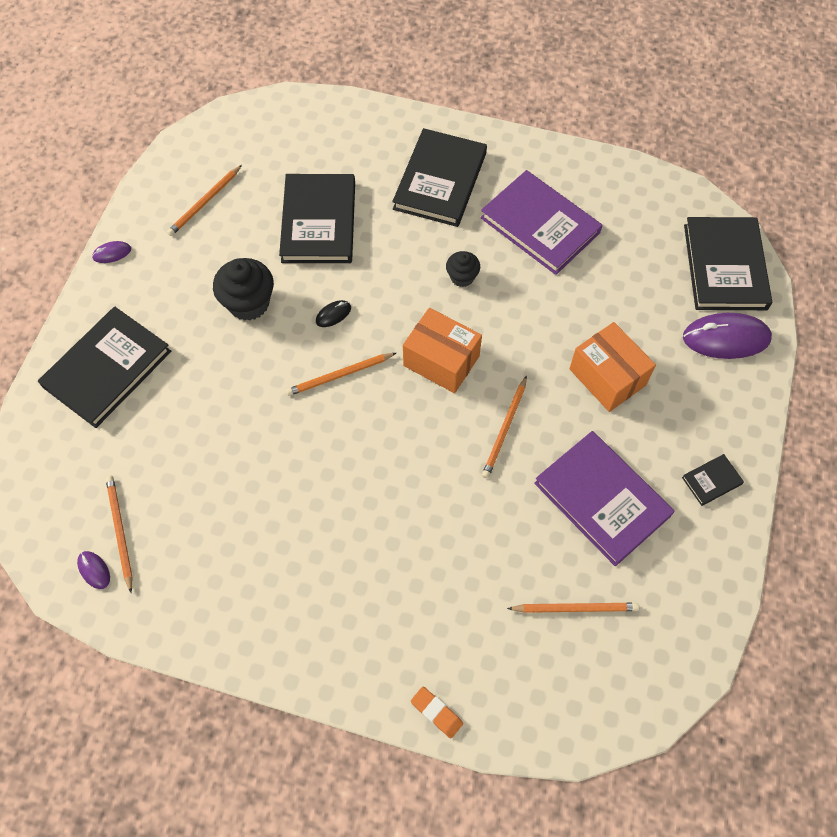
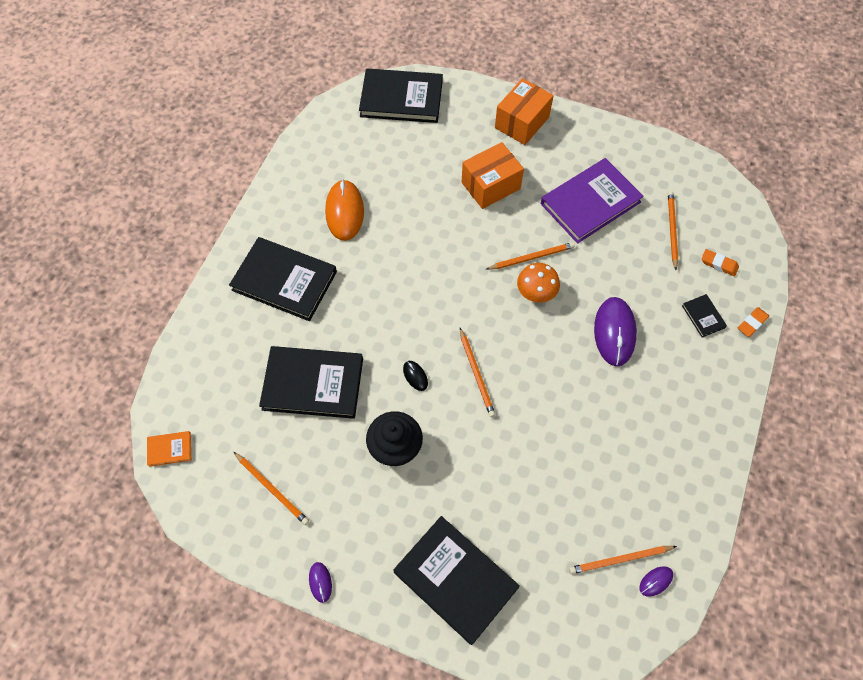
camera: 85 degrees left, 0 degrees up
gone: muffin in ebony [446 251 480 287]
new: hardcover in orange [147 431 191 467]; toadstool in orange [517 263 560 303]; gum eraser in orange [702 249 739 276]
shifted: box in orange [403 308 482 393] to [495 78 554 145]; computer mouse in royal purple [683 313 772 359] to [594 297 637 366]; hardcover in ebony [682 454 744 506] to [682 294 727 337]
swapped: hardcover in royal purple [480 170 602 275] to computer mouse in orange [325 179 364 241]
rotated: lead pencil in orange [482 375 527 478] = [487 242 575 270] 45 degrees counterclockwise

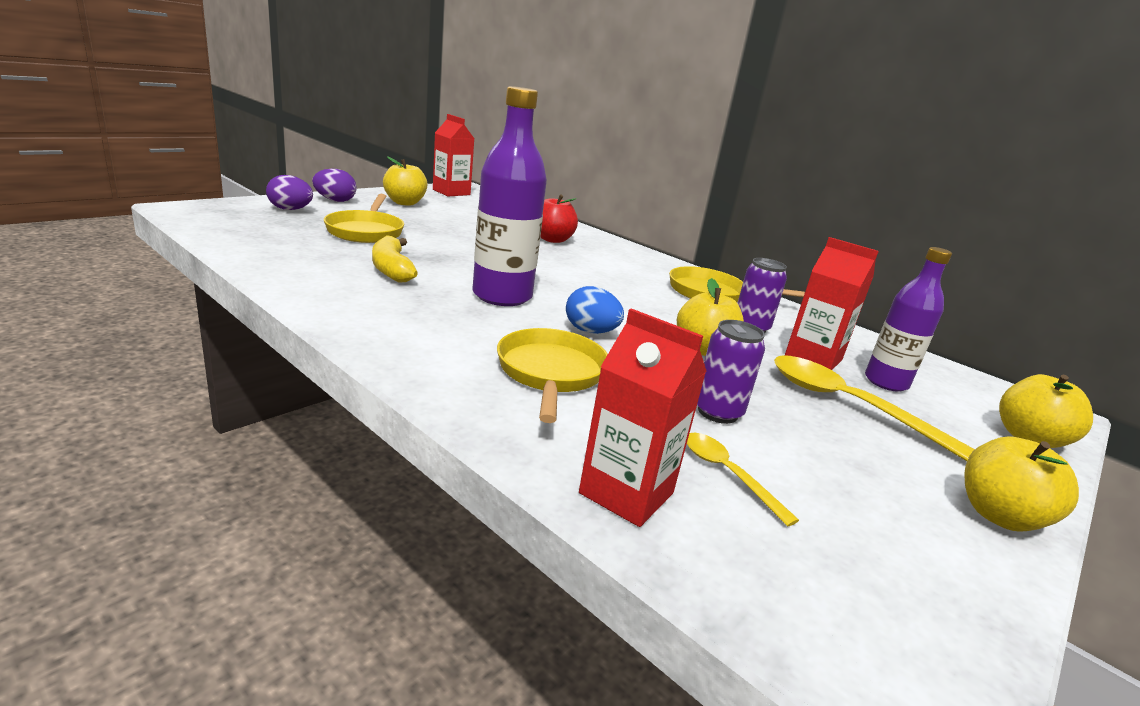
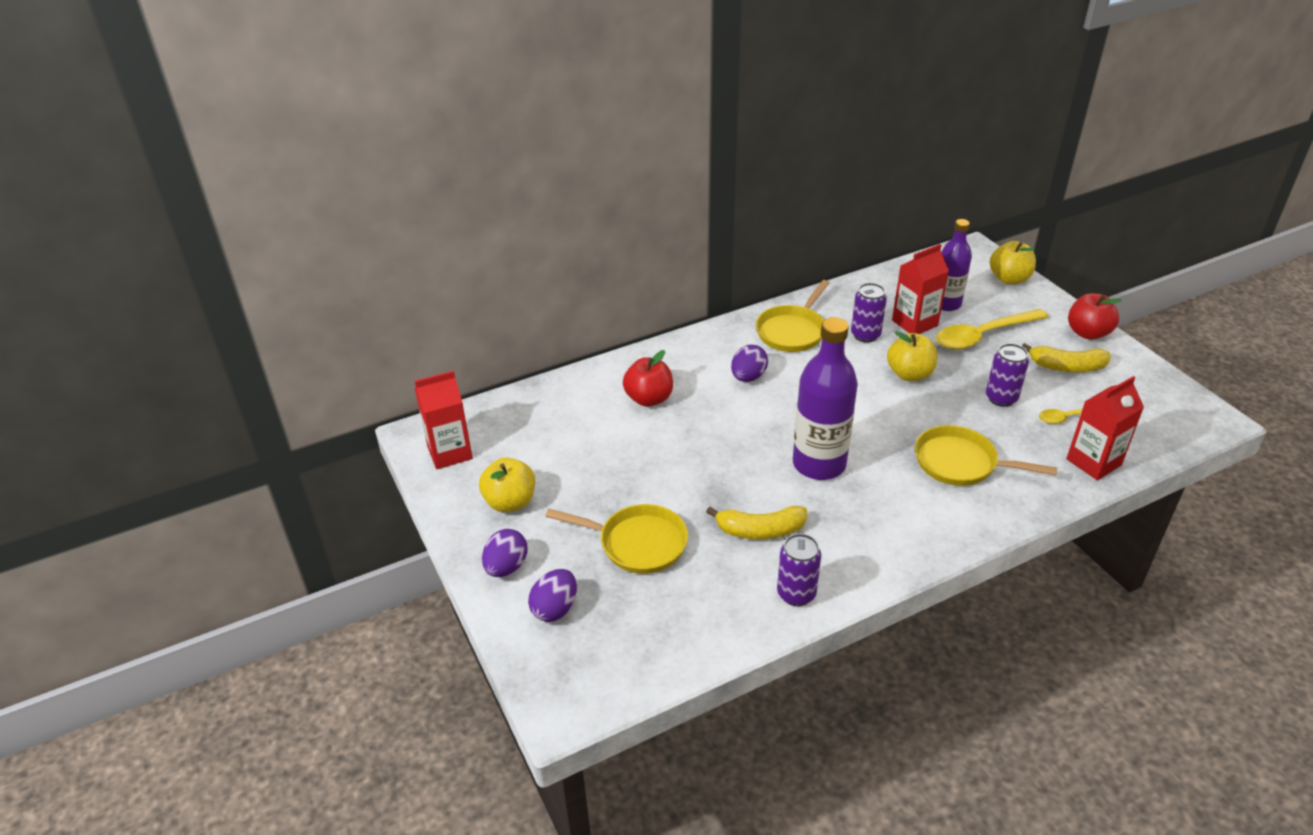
camera: 65 degrees left, 15 degrees up
gone: egg in cobalt [566 286 624 334]
new: egg in royal purple [731 345 768 382]; can in royal purple [777 534 821 606]; banana fruit in golden [1022 343 1111 372]
repainted: apple fruit in golden [965 437 1079 531] to apple fruit in red [1068 293 1122 340]

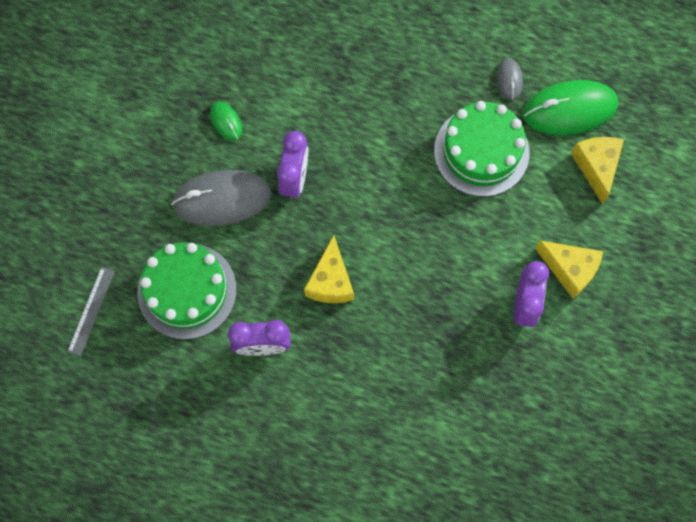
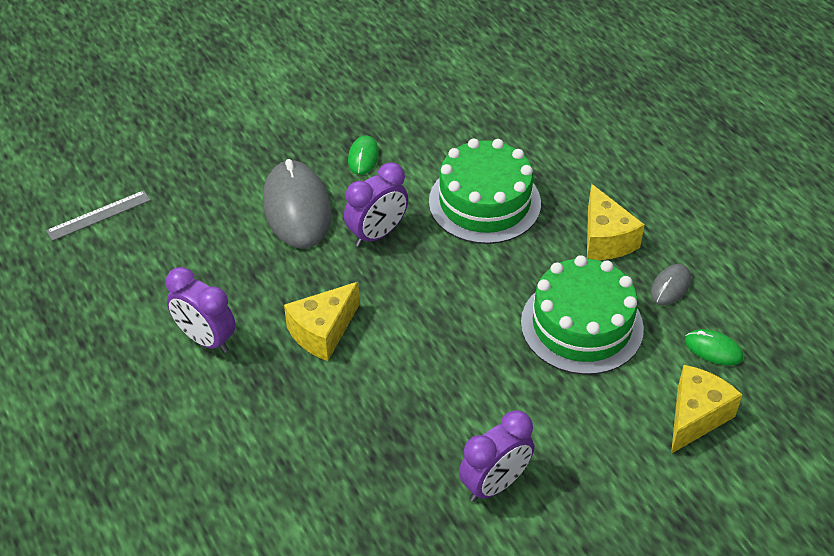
camera: 40 degrees right, 25 degrees down
shifted: cake in emerald [138 242 237 339] to [429 139 541 244]; cheese in golden [535 241 603 298] to [587 184 645 260]
rotated: computer mouse in grey [171 170 272 226] = [263 159 331 248] 45 degrees clockwise
scaled: computer mouse in emerald [523 80 618 135] = [685 329 743 366] x0.47

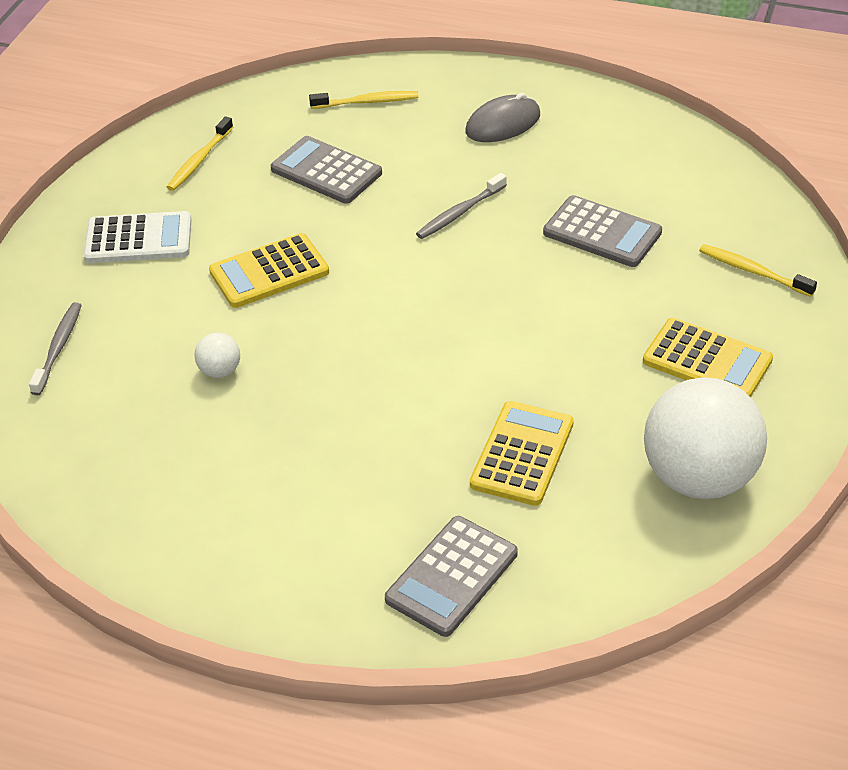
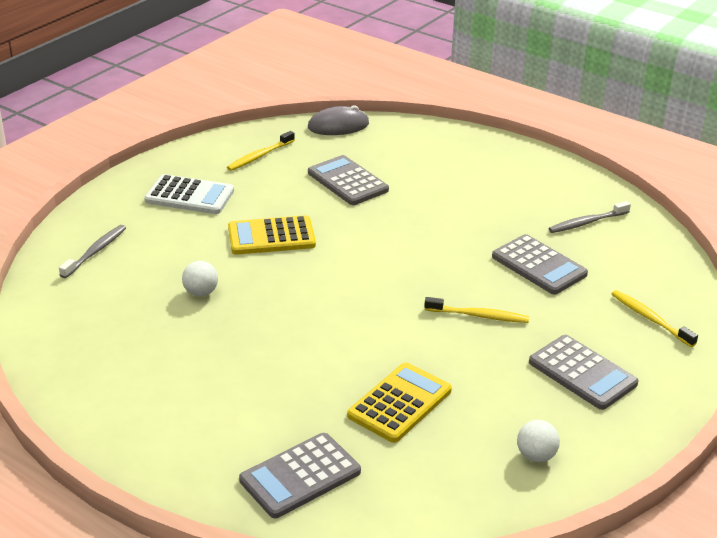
camera: 15 degrees right, 10 degrees down
shifted: computer mouse in grey [465 93 540 142] to [308 105 369 135]; toothbrush in golden [309 91 419 109] to [424 297 529 323]; toothbrush in grey [416 173 507 239] to [548 201 631 233]
repainted: adding machine in golden [643 318 773 397] to adding machine in grey [529 335 638 410]
scaled: ball in pure white [644 377 767 499] = [517 420 560 462] x0.41

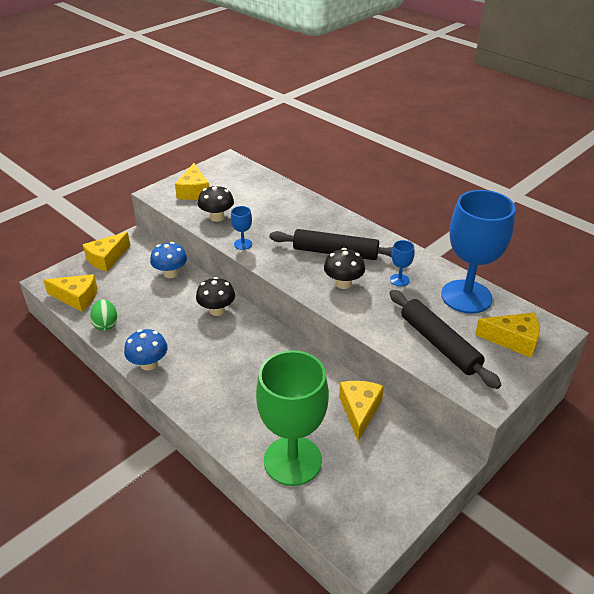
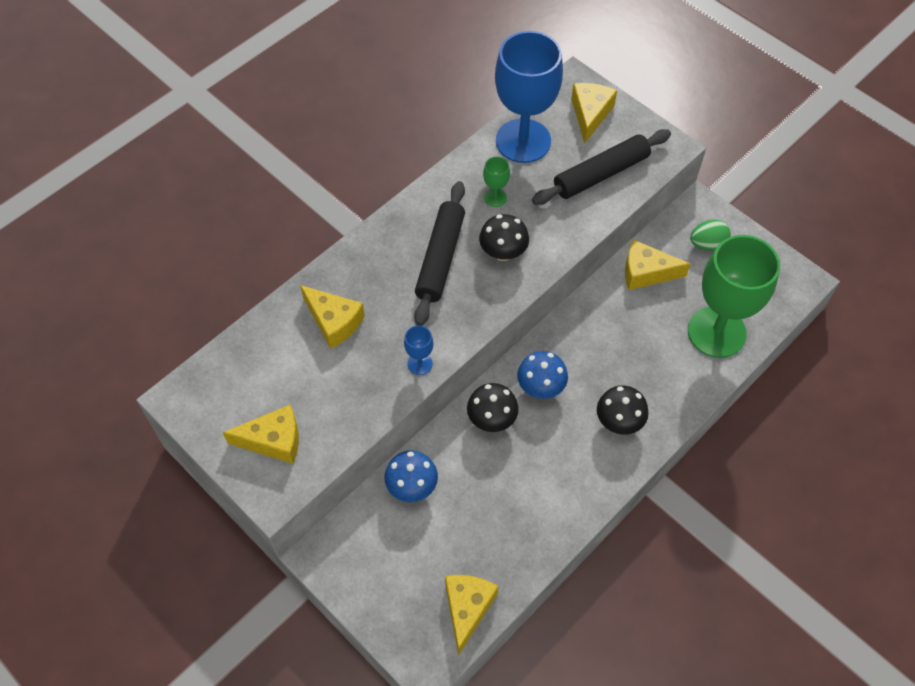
camera: 90 degrees left, 20 degrees up
shifted: cheese in golden [83 232 130 272] to [300 285 365 349]; toadstool in cobalt [124 329 168 371] to [517 351 568 399]; toadstool in ebony [198 185 234 222] to [597 385 649 435]; egg in emerald [90 299 118 331] to [690 220 731 251]
repainted: goblet in cobalt [390 240 415 286] to goblet in emerald [483 157 510 207]

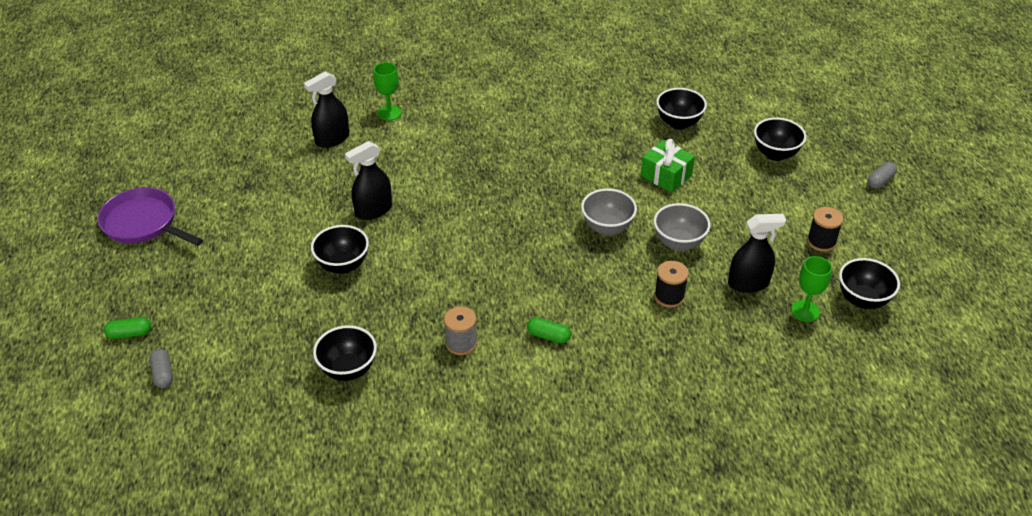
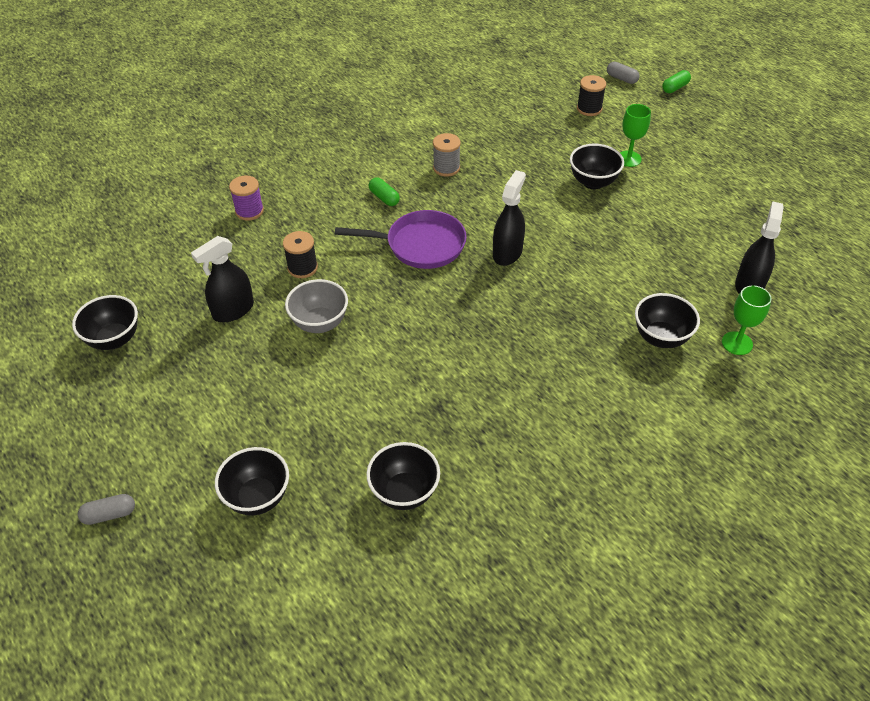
camera: 150 degrees right, 5 degrees up
gone: serving bowl in grey [581 188 637 236]; gift in emerald [640 139 695 193]
new: spool in royal purple [229 176 264 220]
shifted: pan in royal purple [98 187 203 246] to [335 210 466 269]; spray bottle in ebony [345 141 392 220] to [493 170 526 266]; spool in ebony [807 207 843 252] to [577 75 606 116]; goblet in emerald [791 256 832 322] to [620 104 651 167]; serving bowl in ebony [313 325 377 381] to [635 293 700 348]
rotated: capsule in grey [868 162 897 189] = [78 494 135 525] 60 degrees clockwise; capsule in emerald [527 318 571 343] = [369 177 400 206] 60 degrees clockwise

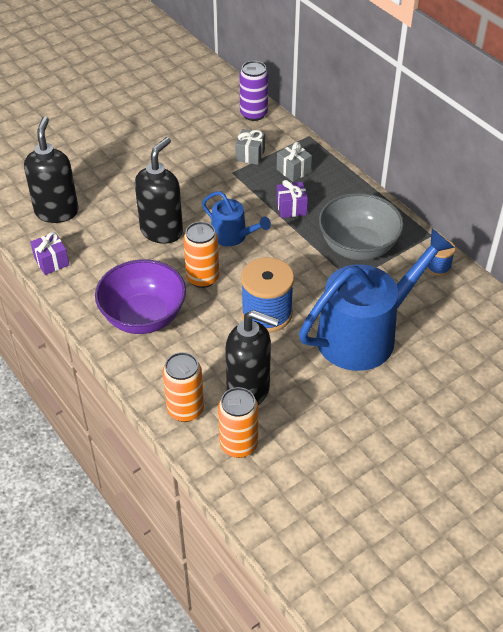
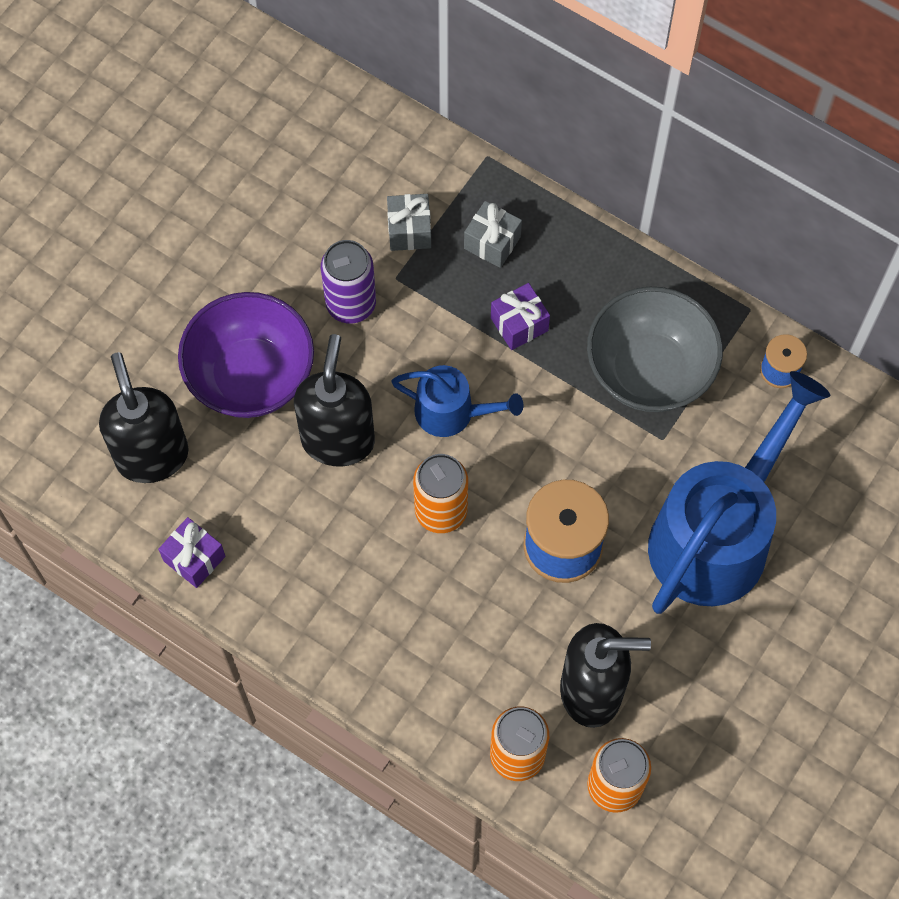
camera: 20 degrees left, 20 degrees up
shifted: serving bowl in royal purple [95 259 186 334] to [178 292 314 418]; can in royal purple [239 61 268 121] to [321 240 376 324]

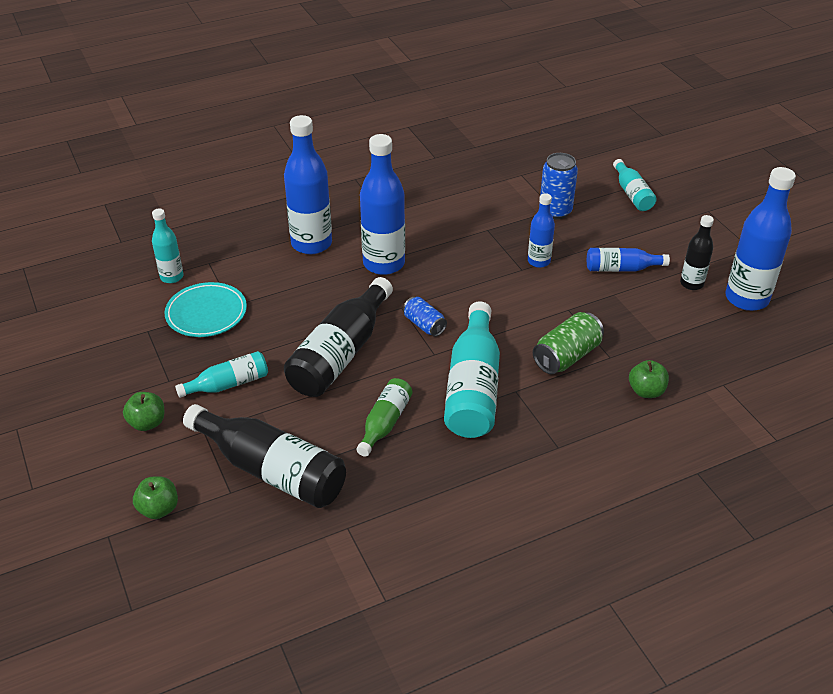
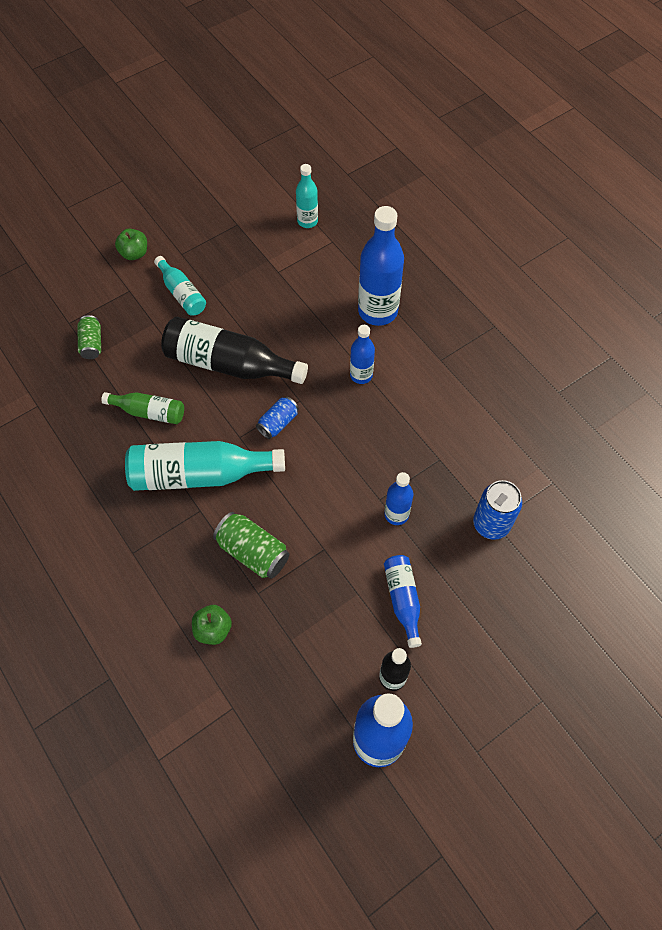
camera: 80 degrees right, 20 degrees up
gone: apple fruit in emerald [133 476 178 519]; plate in aqua [165 282 247 337]; flask in aqua [613 159 657 211]
swapped: flask in ebony [183 404 346 508] to can in emerald [77 315 101 359]
scaled: flask in cobalt [360 134 405 275] = [350 325 375 384] x0.55

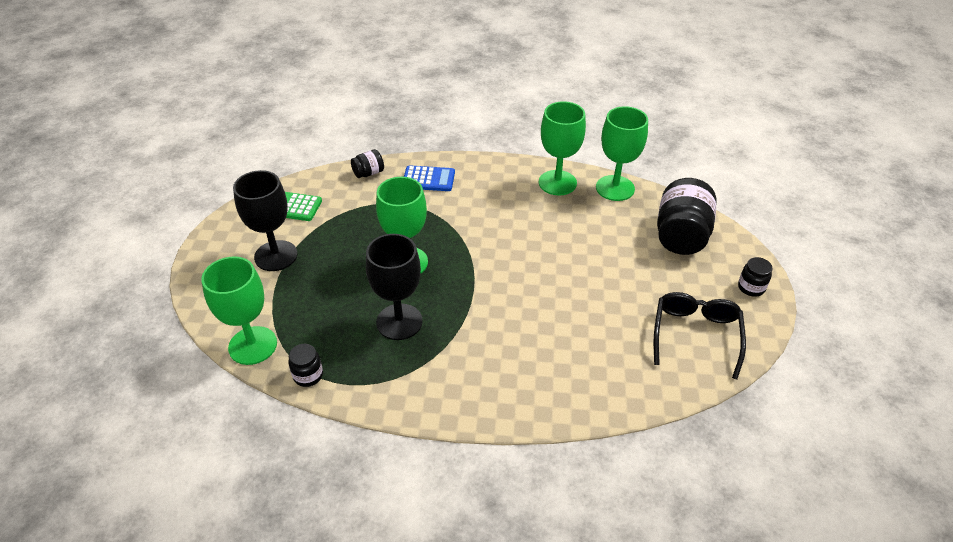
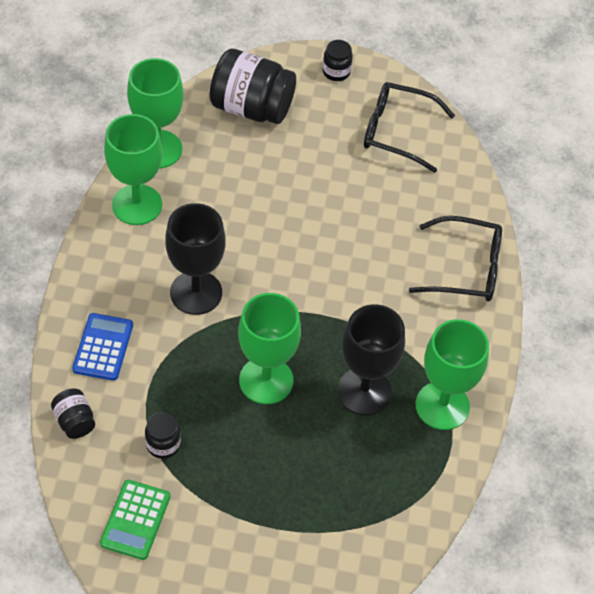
camera: 90 degrees left, 10 degrees up
new: spectacles in ebony [409 216 502 301]
shifted: jar in ebony [288 344 323 387] to [145 412 181 459]; goblet in ebony [233 170 298 271] to [165 203 226 315]; goblet in emerald [201 256 277 365] to [416 319 489 430]

